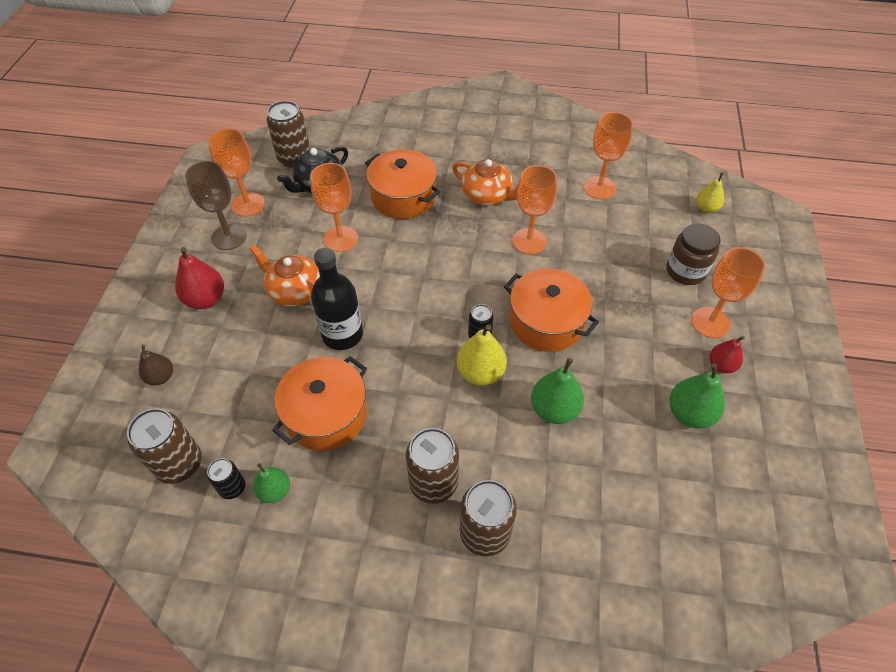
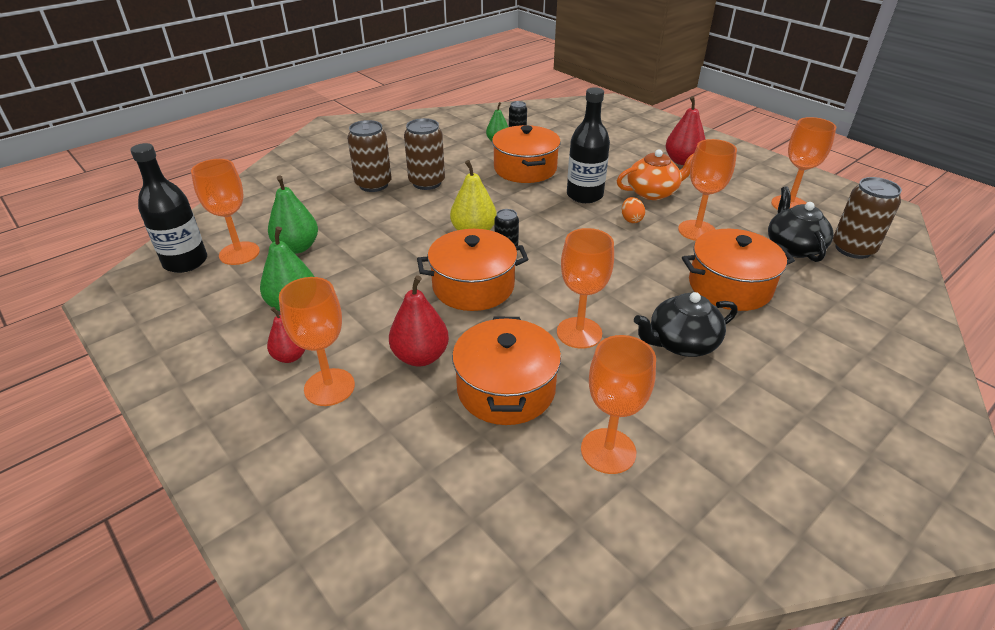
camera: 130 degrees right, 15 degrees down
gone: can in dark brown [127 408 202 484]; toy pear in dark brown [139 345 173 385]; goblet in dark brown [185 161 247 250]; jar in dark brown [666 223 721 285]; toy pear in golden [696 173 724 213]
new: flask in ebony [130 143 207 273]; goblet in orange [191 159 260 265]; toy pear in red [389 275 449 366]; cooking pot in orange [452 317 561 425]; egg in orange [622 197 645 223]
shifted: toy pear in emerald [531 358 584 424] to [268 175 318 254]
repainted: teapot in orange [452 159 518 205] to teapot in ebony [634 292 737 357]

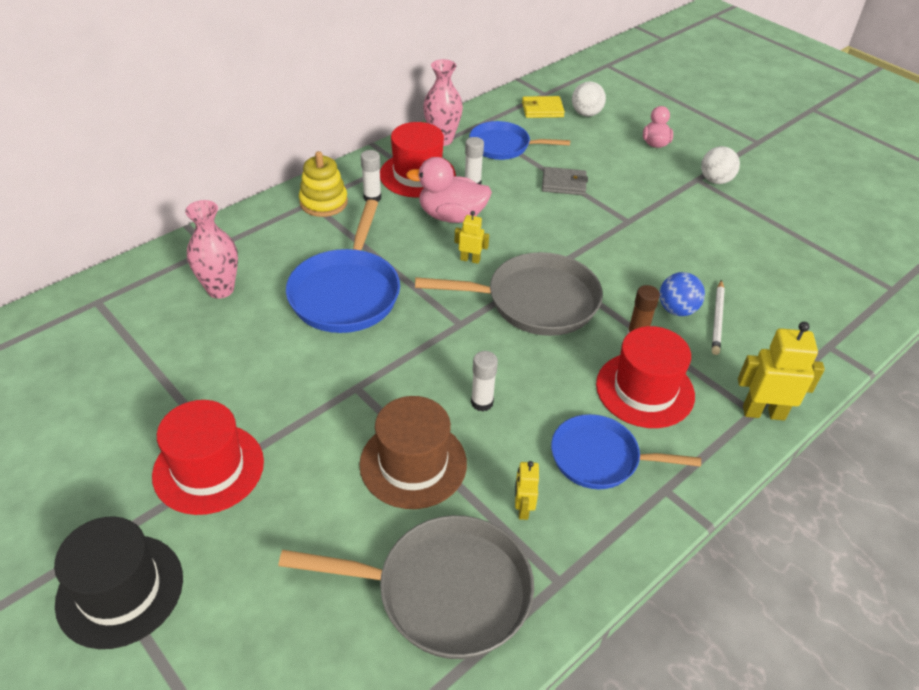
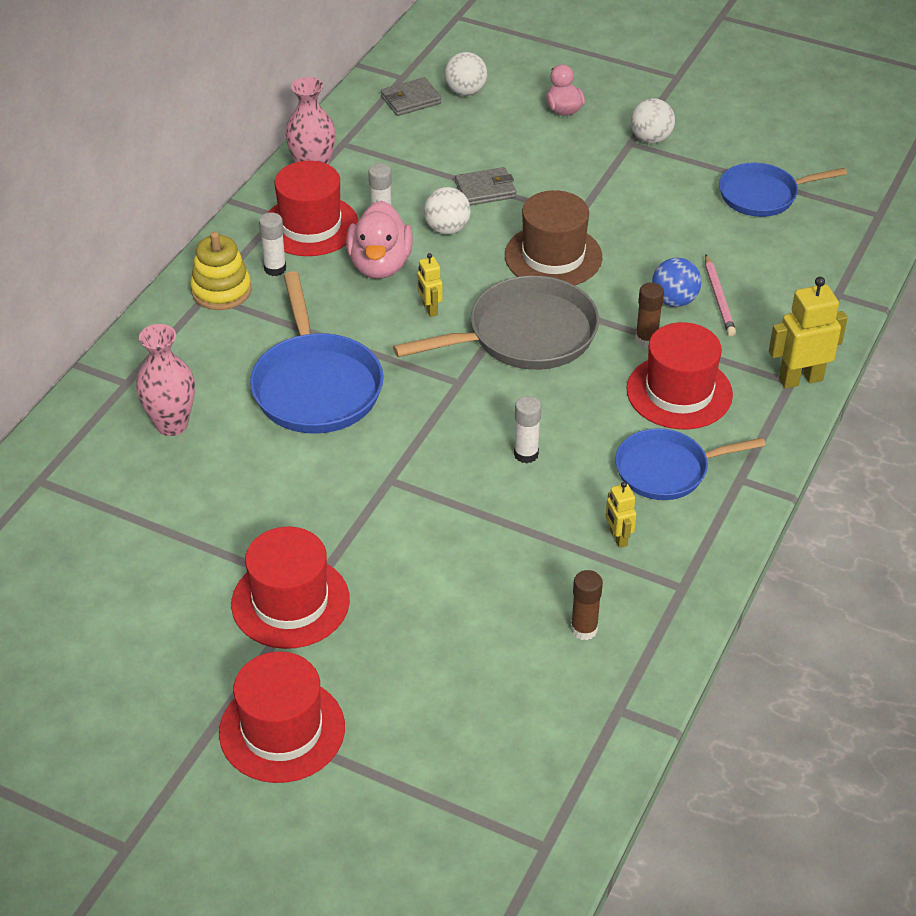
camera: 20 degrees left, 0 degrees up
new: ball in pure white [424 187 471 235]
shifted: top hat in dark brown [359 396 467 509] to [505 190 602 285]; pan in cobalt [469 121 570 160] to [719 162 847 217]
swapped: pan in grey [278 515 534 659] to glue in dark brown [571 570 603 640]
repainted: top hat in ebony [54 516 183 649] to top hat in red [219 651 345 783]; billfold in golden [522 96 565 118] to billfold in grey [381 77 442 116]; lead pencil in pure white [712 280 725 355] to lead pencil in rosy [705 255 736 336]
rotated: rubber duck in rosy [406 157 492 223] = [346 201 413 279] 75 degrees counterclockwise; toy robot in golden [454 211 489 264] = [417 253 443 317] 105 degrees counterclockwise

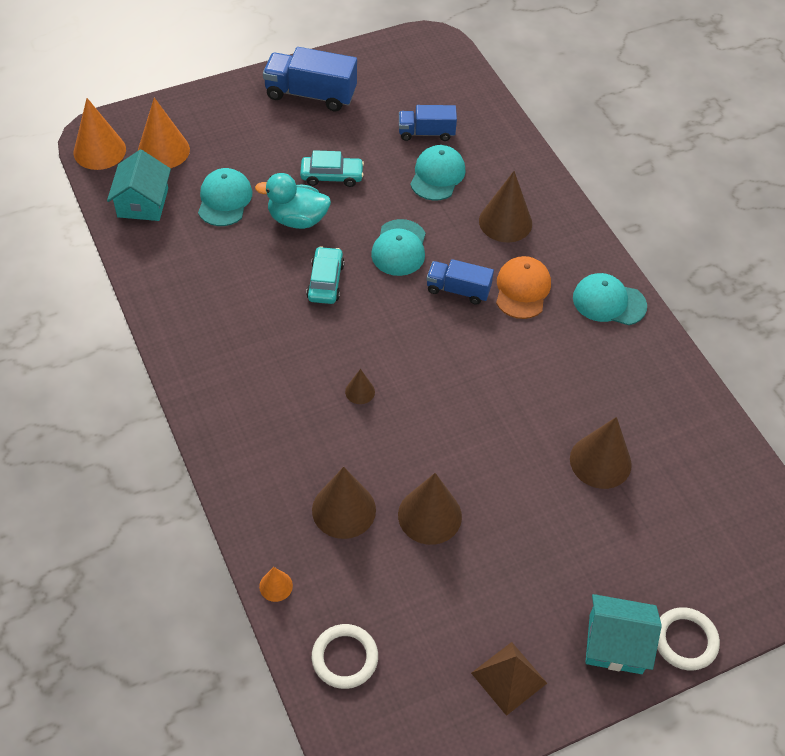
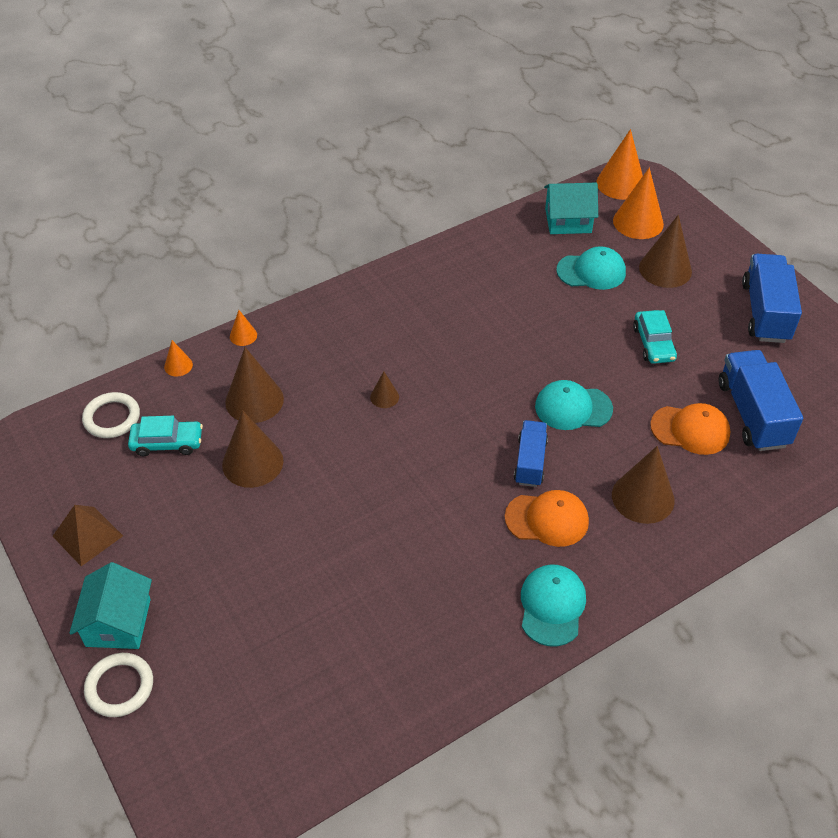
camera: 85 degrees right, 5 degrees down
gone: rubber duck in aqua [255 173 331 229]
new: cone shape in orange [230 310 257 346]
shifted: car in aqua [306 246 345 304] to [128 416 203 456]; cone shape in dark brown [570 417 632 489] to [639 215 692 288]
repainted: peaked cap in aqua [410 145 466 201] to peaked cap in orange [650 403 730 455]
scaled: truck in cobalt [399 105 457 141] = [719 350 803 451] x1.60

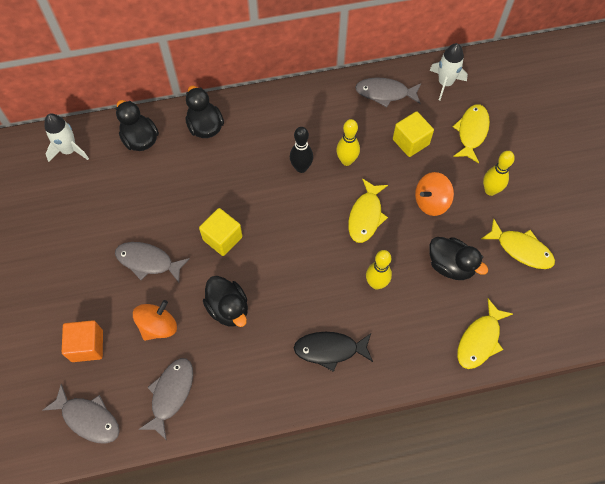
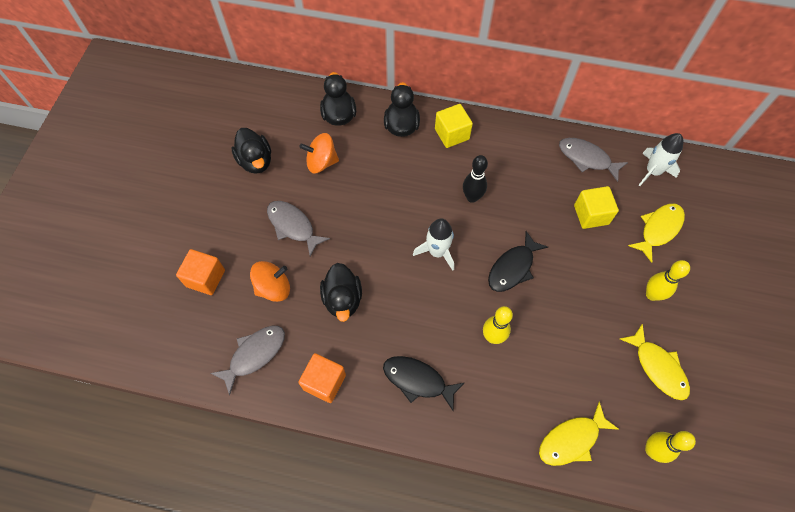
camera: 25 degrees right, 0 degrees up
gone: fish in grey [43 384 120 443]
new: block in orange [298 353 346 403]
shifted: rubber duck in ebony [429 237 488 280] to [231 128 271 174]; whirligig in orange [415 172 454 216] to [299 133 339 174]; spaceship in pure white [44 113 89 162] to [413 218 454 271]; block in golden [199 208 243 256] to [435 104 473 148]; bowling pin in golden [336 119 360 166] to [645 431 696 463]
repainted: fish in golden [348 178 388 243] to fish in ebony [488 231 548 292]

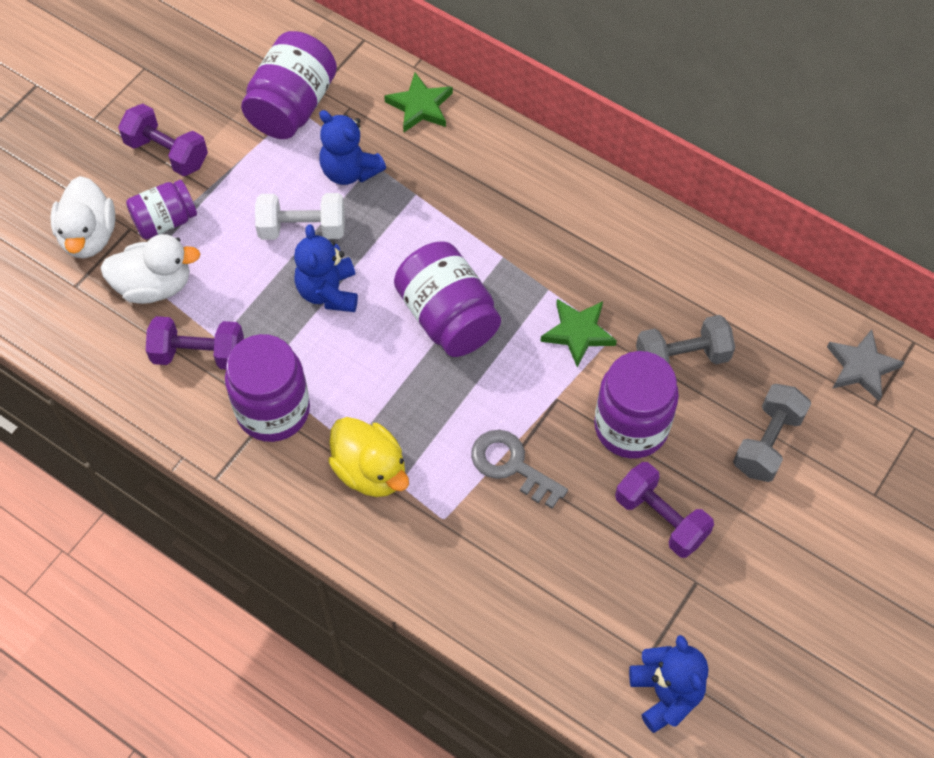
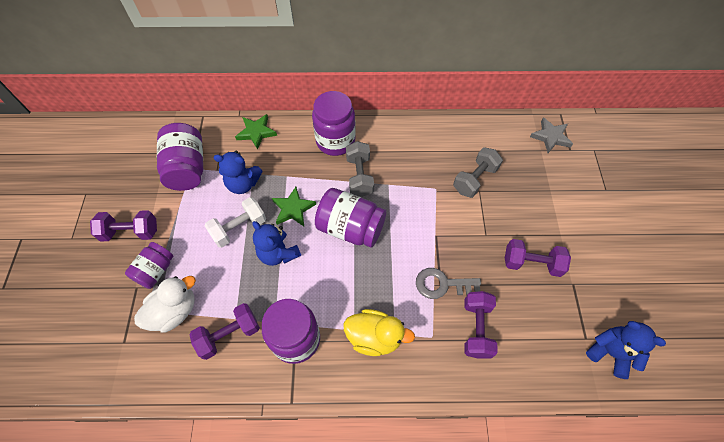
camera: 35 degrees left, 0 degrees up
gone: rubber duck in pure white [51 176 115 258]
new: hand weight in royal purple [464 291 498 359]
shifted: star in emerald [540 299 617 368] to [272 187 316 226]; jar in royal purple [594 351 679 459] to [312 91 356 156]; hand weight in grey [733 384 811 482] to [346 141 374 197]

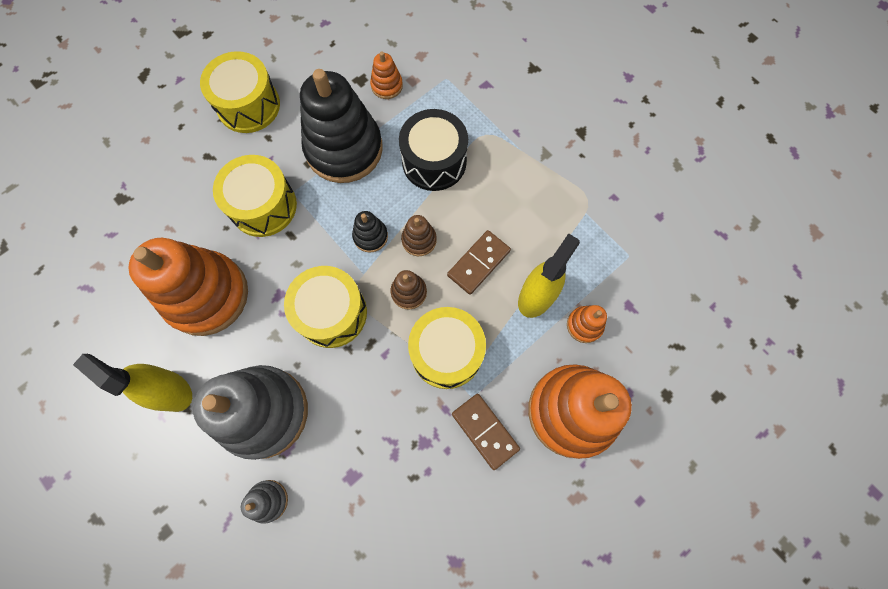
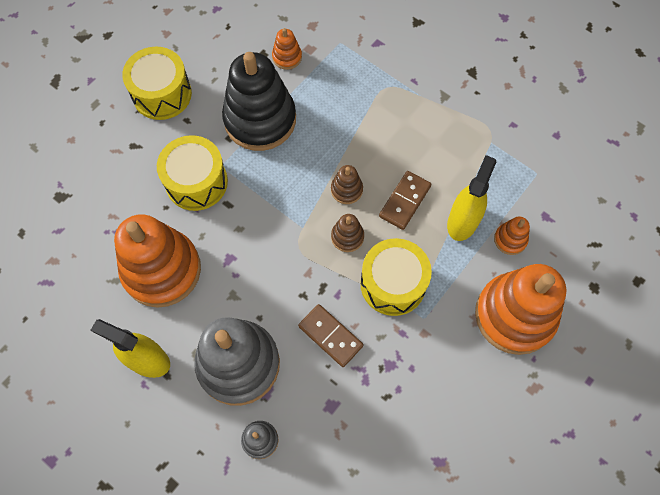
camera: 10 degrees left, 5 degrees down
gone: drum in golden [284 266 367 348]; stacking rings in ebony [352 211 388 253]; drum in ebony [399 109 468 191]
shifted: domino piece in dark brown [452 394 520 470] to [298 304 363 367]

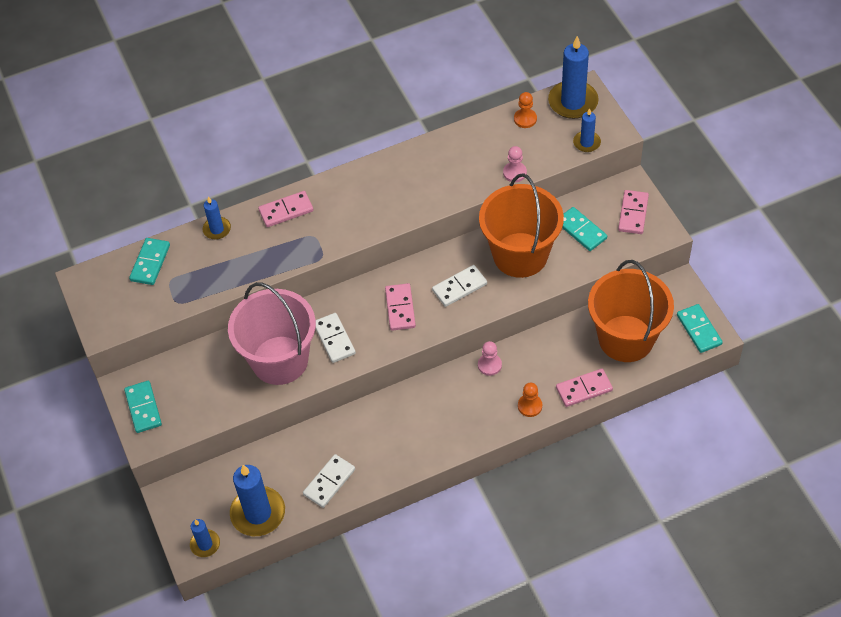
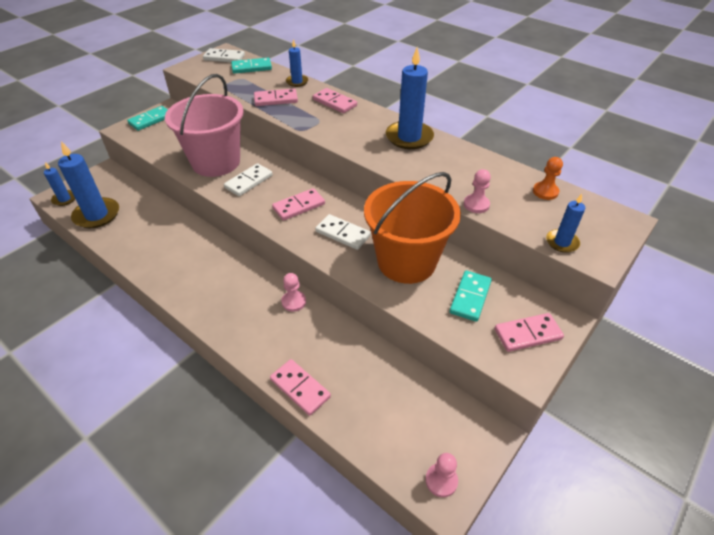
camera: 60 degrees right, 10 degrees down
gone: pawn in orange [518 383 542 417]; sand bucket in orange [588 260 674 362]
new: domino piece in rosy [254 89 298 106]
shifted: domino piece in pure white [303 454 355 508] to [203 48 245 62]; pillar candle in cobalt [548 36 599 119] to [386 48 434 149]
swapped: domino piece in aqua [677 304 723 353] to pawn in rosy [425 453 458 497]

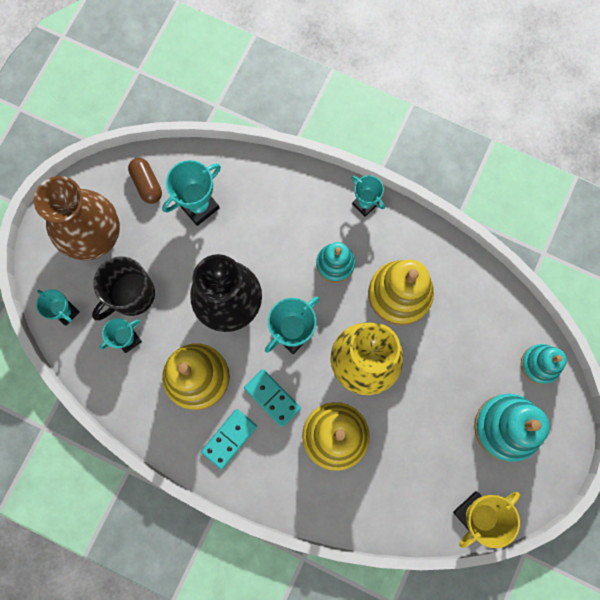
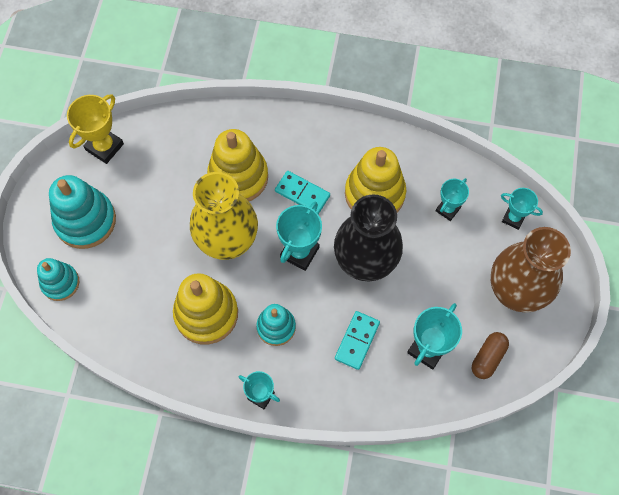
camera: 165 degrees right, 10 degrees down
gone: coffee mug in ebony [92 256 155 320]
shifted: domino piece in aqua [201 409 257 469] to [335 311 380 370]
rotated: capsule in dark brown [128 158 162 204] = [472 332 509 379] 75 degrees clockwise

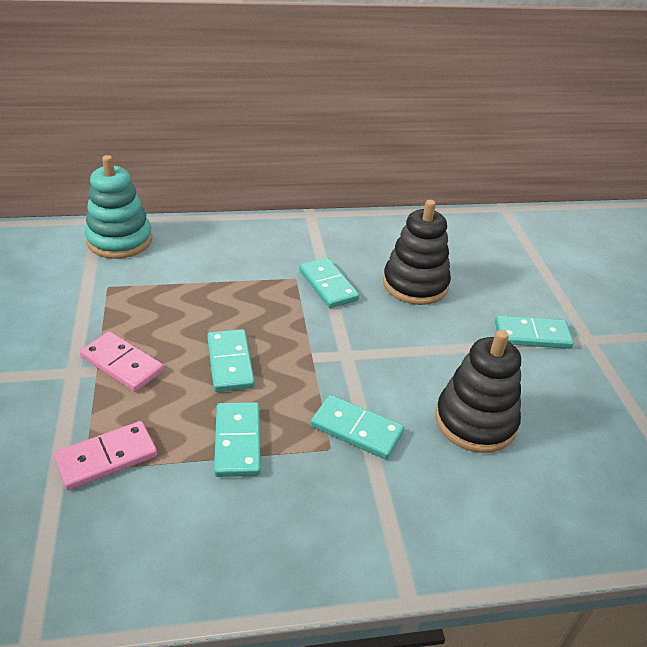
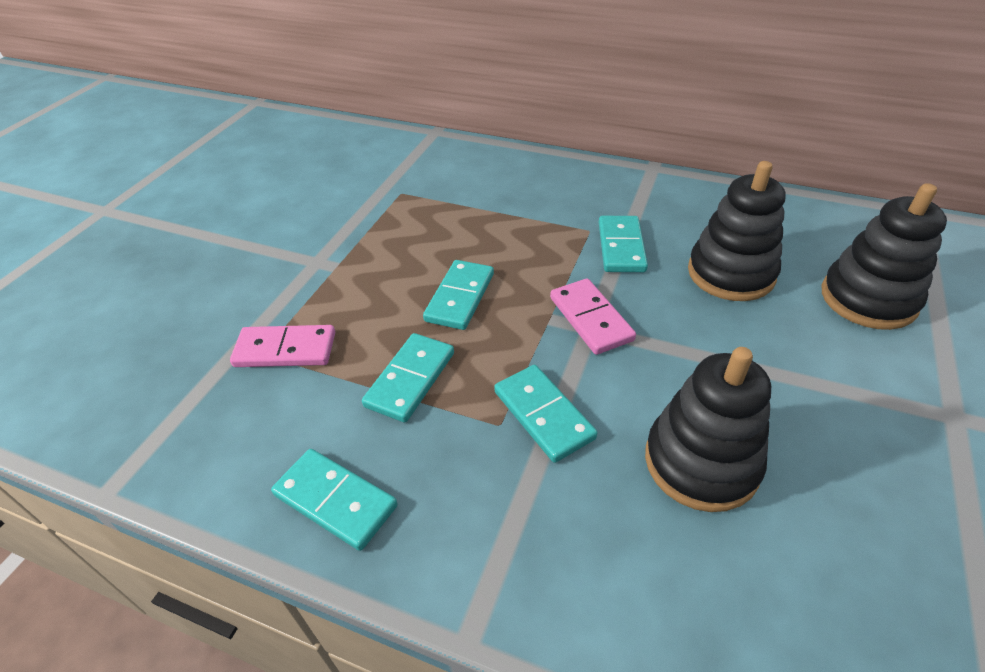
camera: 35 degrees right, 5 degrees up
gone: stacking rings in aqua [85 155 152 259]
new: stacking rings in ebony [822 183 947 330]
shifted: domino piece in aqua [495 315 574 349] to [271 449 398 551]; domino piece in rosy [80 332 164 392] to [550 278 636 355]

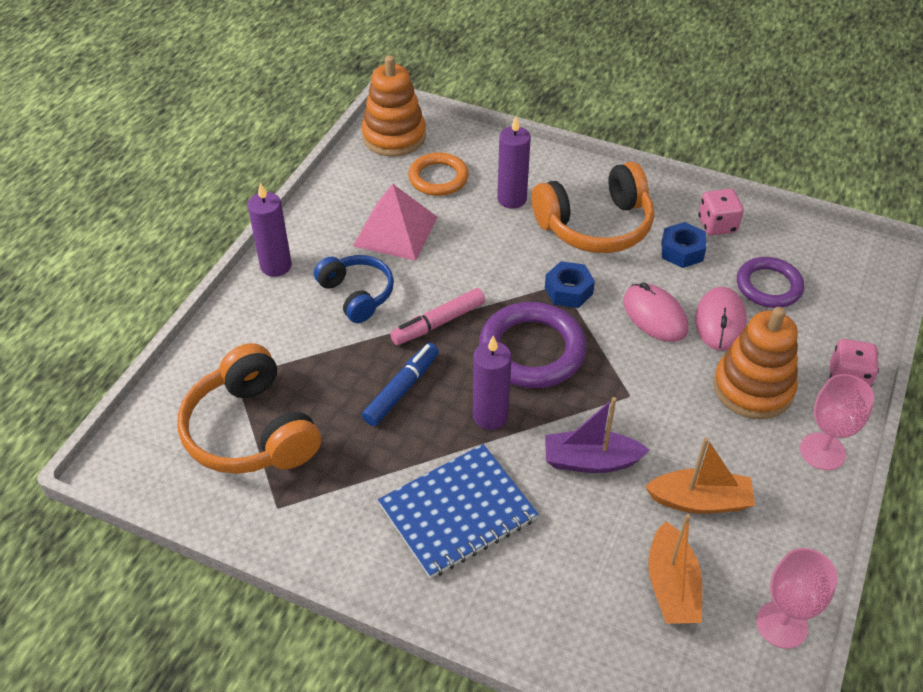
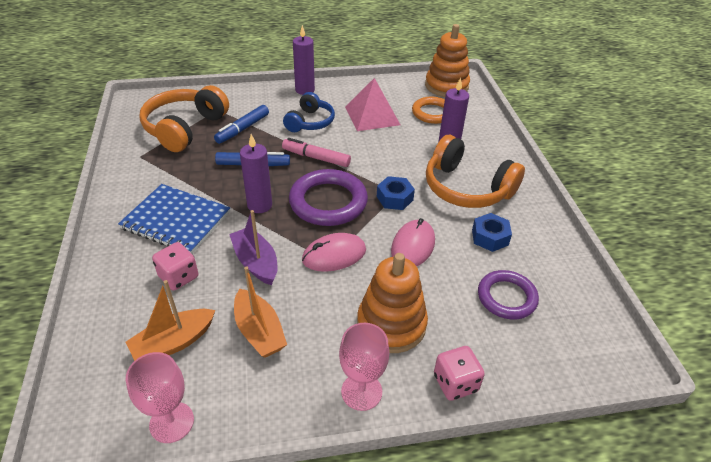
camera: 55 degrees right, 5 degrees down
new: marker in cobalt [214 105 269 144]
shifted: game die in rosy [698 189 744 236] to [152 242 198 290]; computer mouse in rosy [695 287 747 351] to [302 233 366 272]

